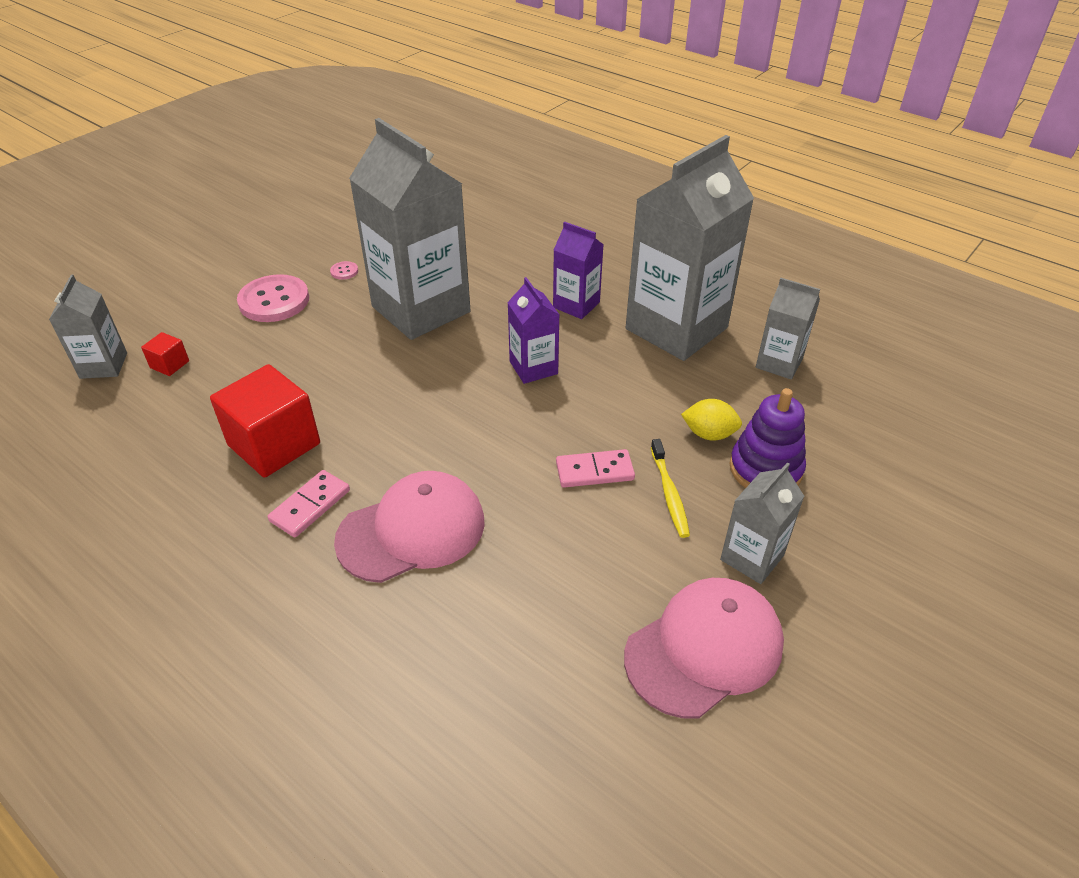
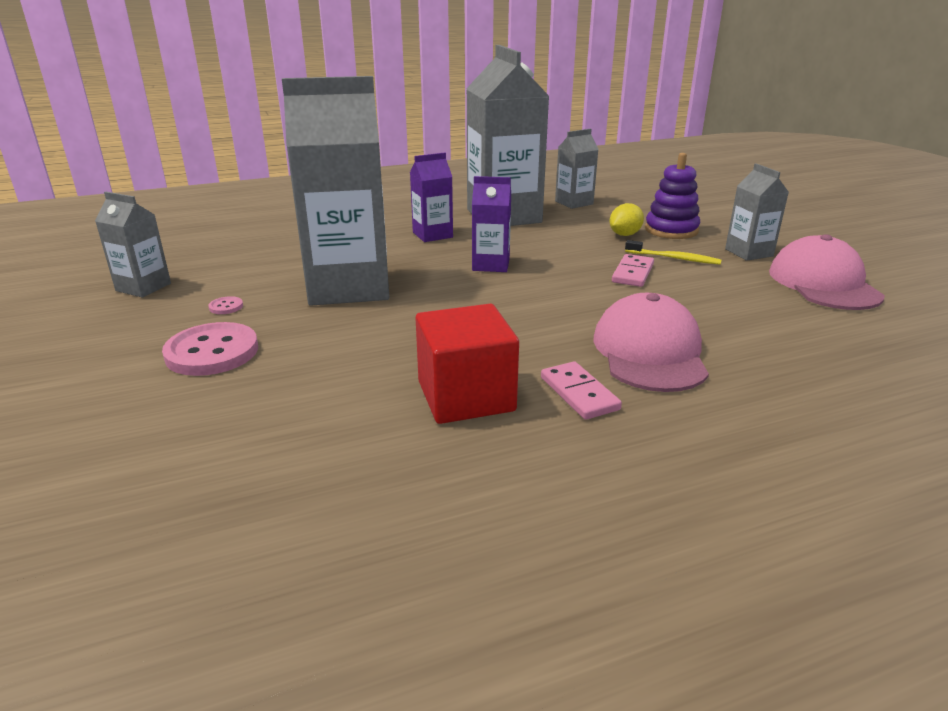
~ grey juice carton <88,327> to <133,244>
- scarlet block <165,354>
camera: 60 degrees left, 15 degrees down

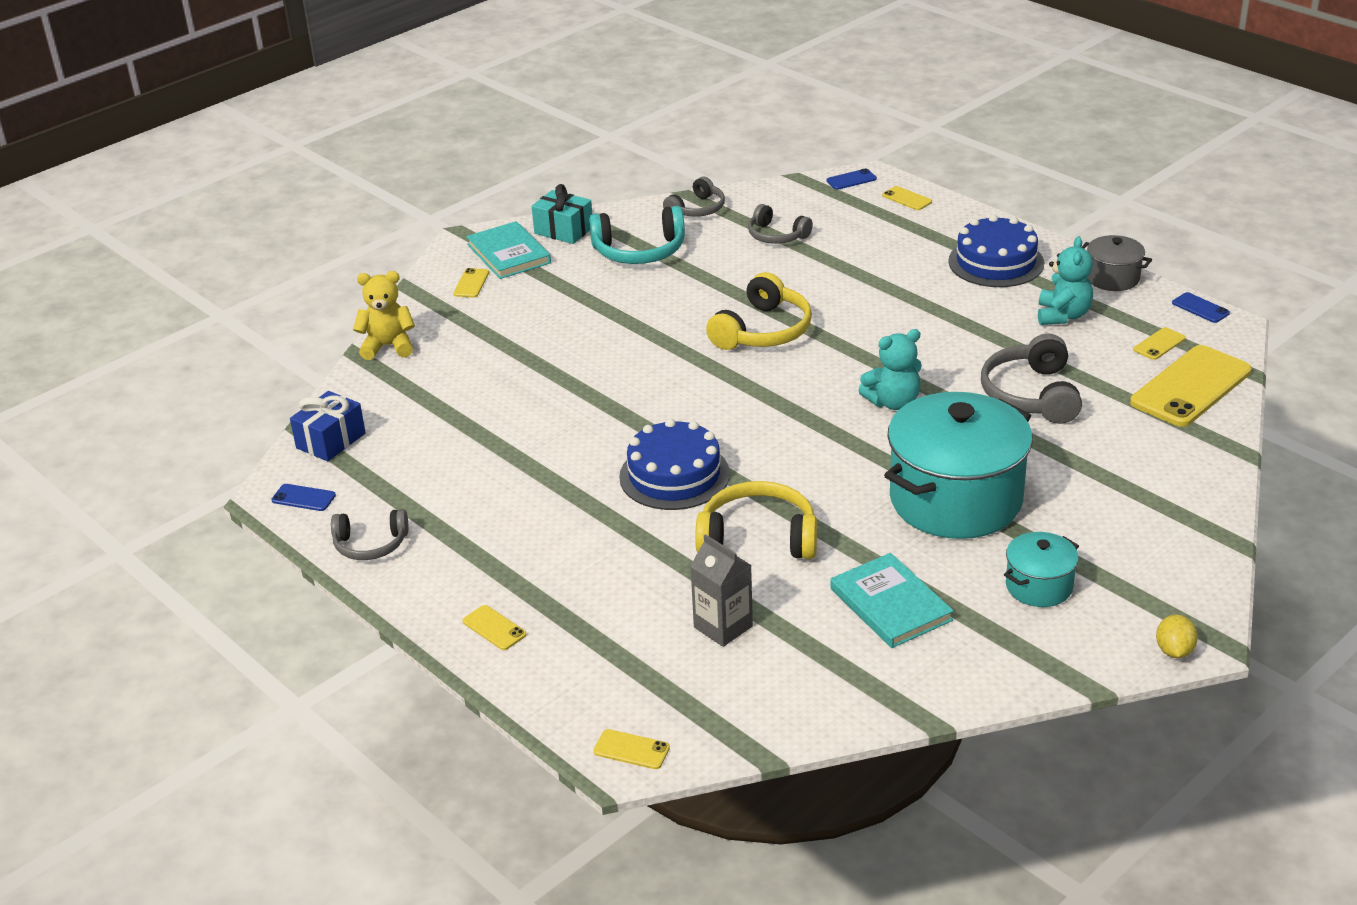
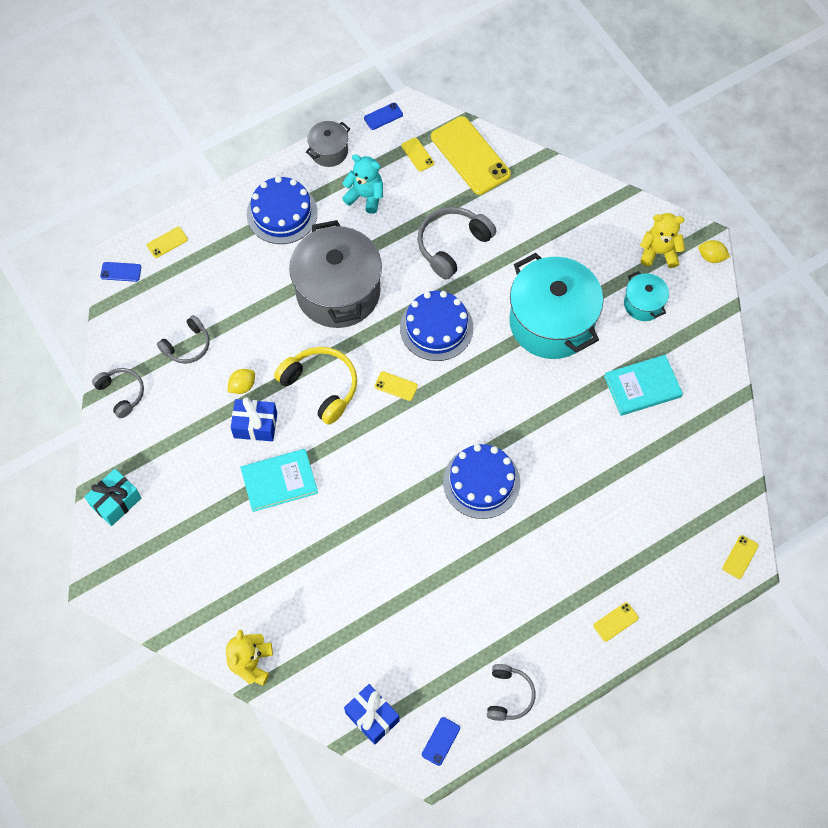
~ cobalt mobile phone <851,179> = <120,272> 75 degrees counterclockwise
+ bright yellow lemon <241,381>
+ cobalt wrapped gift <254,419>
~ aqua book <508,250> to <279,480>
+ grey cooking pot <335,274>
~ bright yellow mobile phone <471,283> to <396,386>
~ aqua stuffed bear <890,369> to cobalt cake <437,326>
~ grey headphones <1031,378> = <456,243> 120 degrees clockwise
+ bright yellow stuffed bear <662,240>
- aqua headphones <637,235>
- grey juice carton <721,590>
- bright yellow headphones <756,520>
camera: 80 degrees left, 30 degrees up

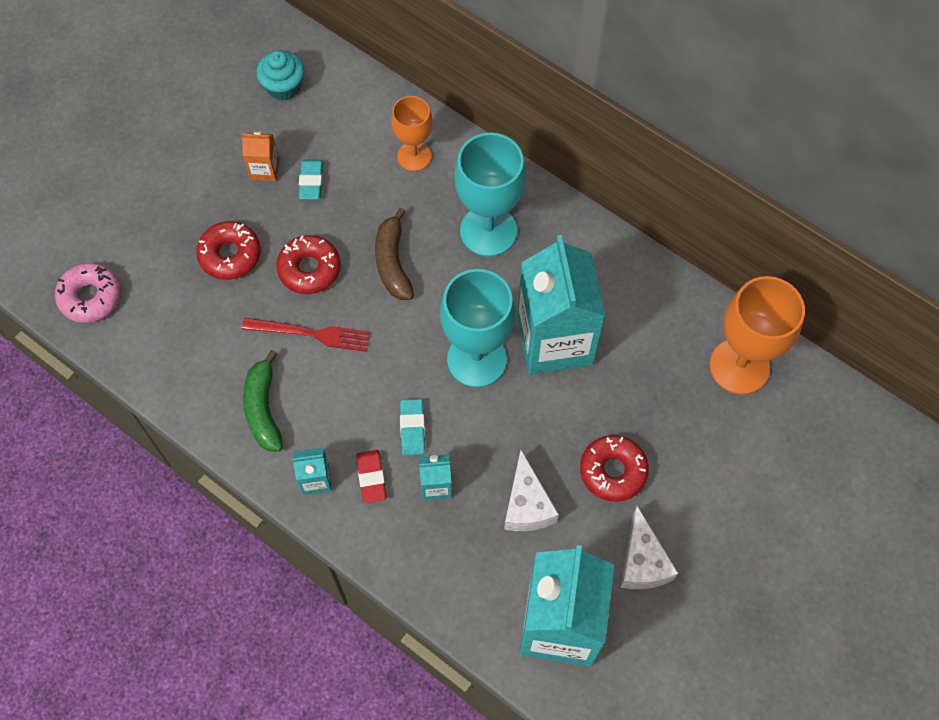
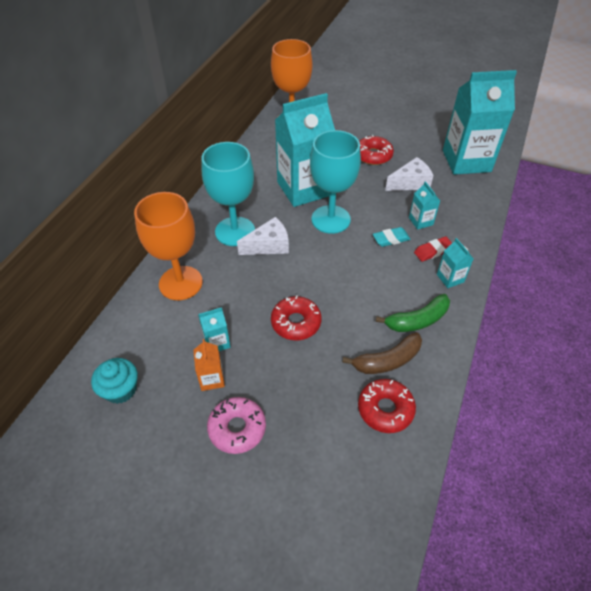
~ bright orange wine glass <412,133> = <168,246> x1.63
~ aqua eraser <311,180> to aqua juice carton <214,329>
~ pink doughnut <88,293> to <236,425>
~ snow-white piece of cheese <649,547> to <263,236>
~ dark brown banana fruit <394,253> to <382,353>
~ scarlet doughnut <228,250> to <387,406>
- scarlet table fork <306,335>
camera: 105 degrees left, 15 degrees down

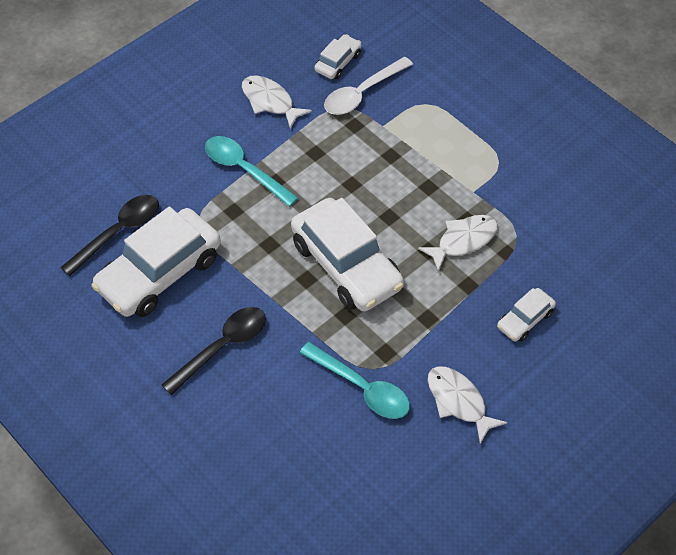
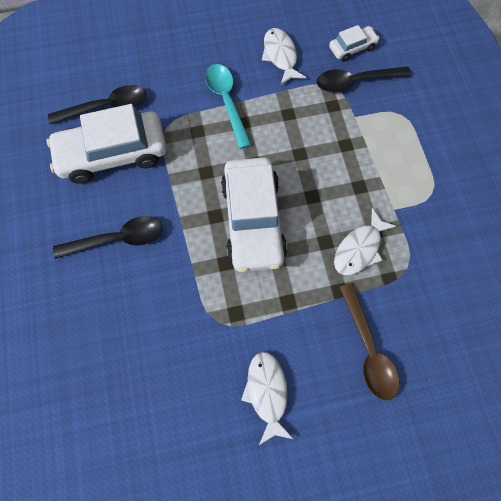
~ snow-white teaspoon <368,86> to jet-black teaspoon <364,80>
~ snow-white toy fish <458,243> = <365,241> 135 degrees clockwise
~ snow-white toy car <526,315> to dark brown teaspoon <369,341>
- aqua teaspoon <354,380>
camera: 30 degrees right, 15 degrees up

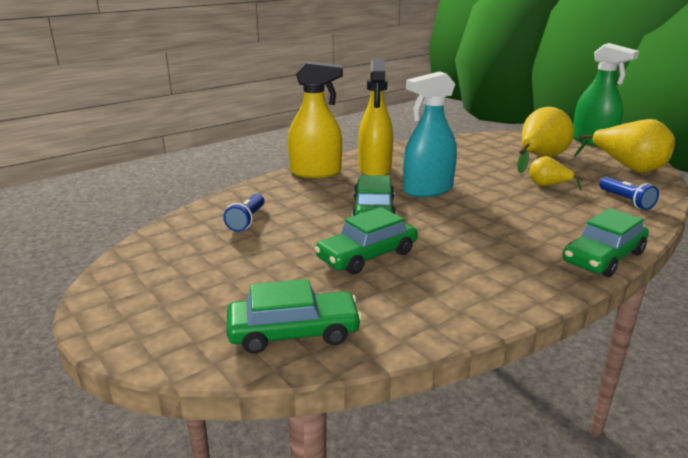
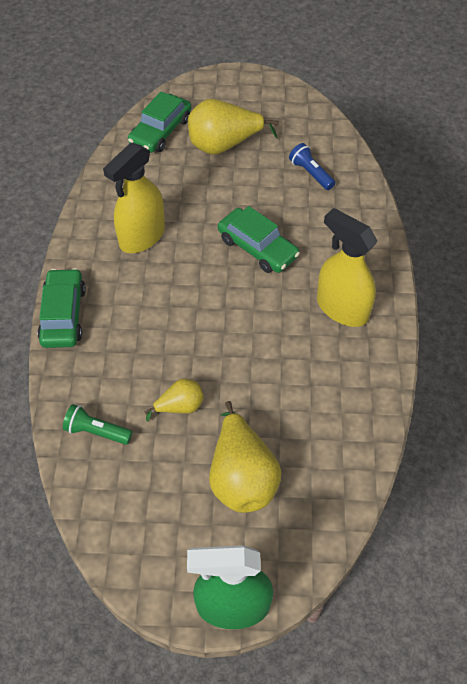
~ cobalt pocket torch <629,193> to leaf-green pocket torch <97,424>
~ bright yellow spray bottle <315,119> to <134,198>
~ bright yellow toy pear <624,146> to <233,127>
- leaf-green toy car <366,241>
- aqua spray bottle <430,134>
camera: 130 degrees right, 30 degrees up

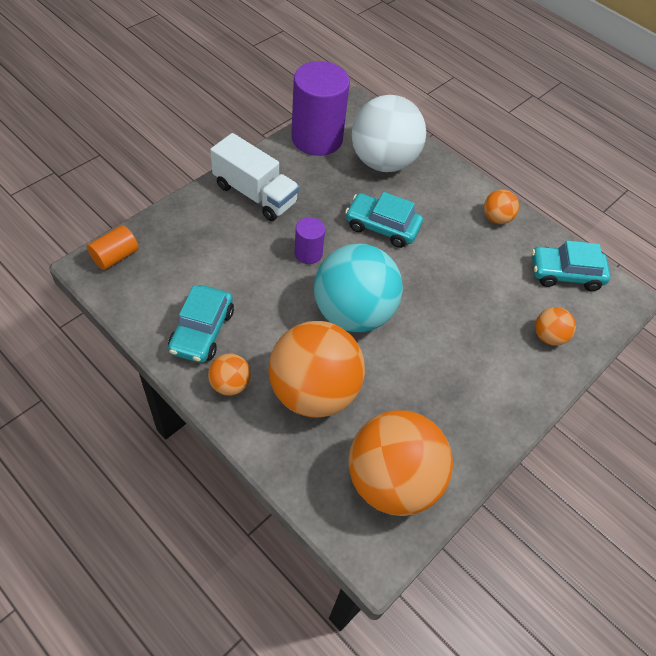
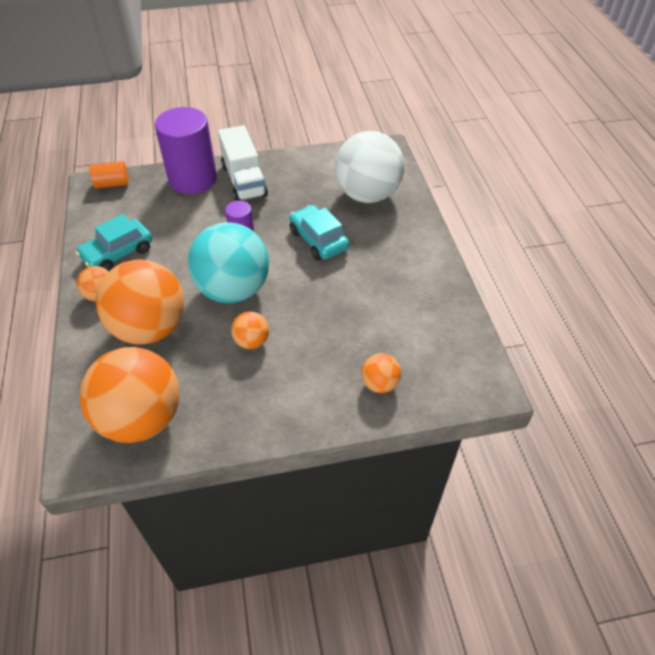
~ royal purple solid cylinder <320,108> to <186,150>
~ bright orange sphere <501,207> to <250,330>
- aqua toy car <571,266>
camera: 40 degrees right, 5 degrees down

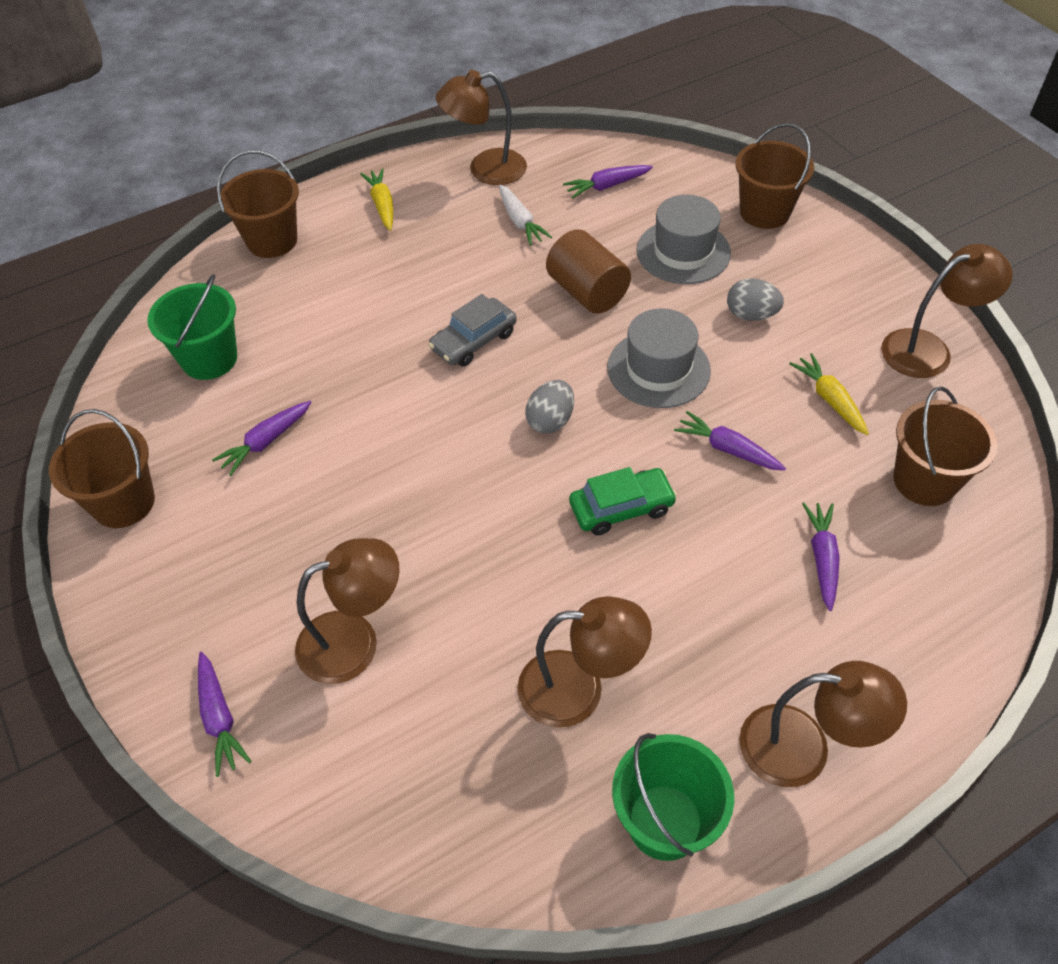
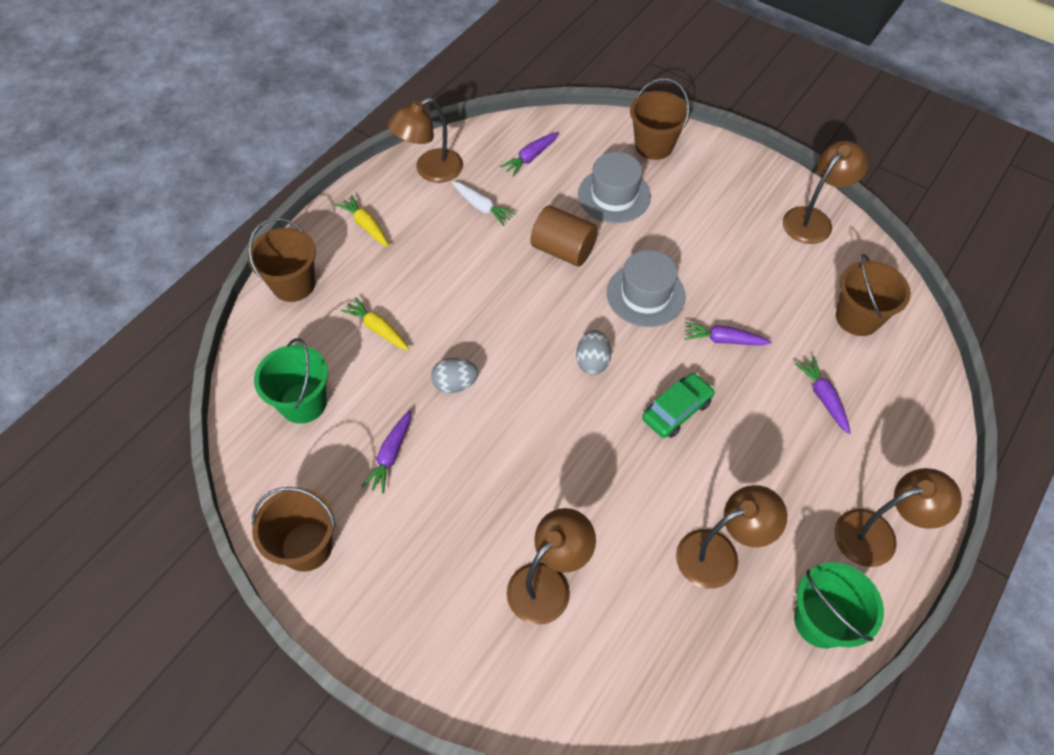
~ bright yellow root vegetable <829,394> to <375,323>
~ grey egg <755,299> to <455,375>
- royal purple root vegetable <225,714>
- grey toy car <472,330>
camera: 25 degrees left, 5 degrees up

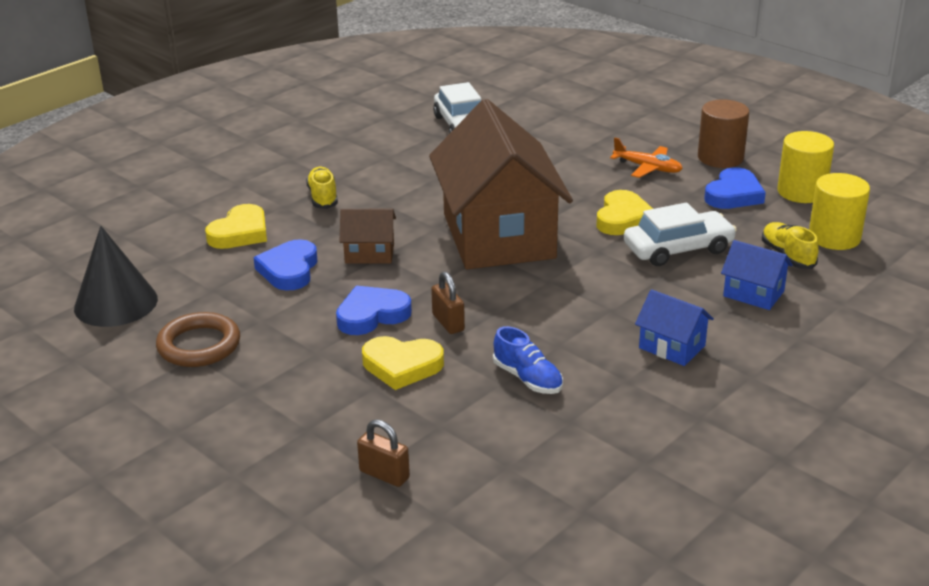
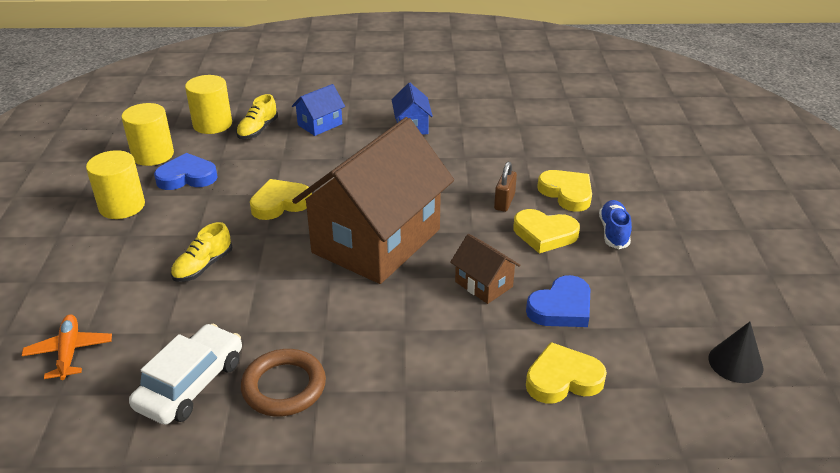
~ bright orange toy plane <646,157> to <67,347>
~ dark brown solid cylinder <723,133> to bright yellow solid cylinder <115,184>
~ bright yellow lace-up shoe <322,188> to <201,252>
~ dark brown hoop <198,339> to <283,382>
~ cobalt cottage <757,275> = <318,110> 60 degrees clockwise
~ cobalt heart shape <374,310> to bright yellow heart shape <546,231>
~ cobalt lace-up shoe <528,360> to <615,224>
~ jet-black solid cone <116,276> = <736,352> x0.63
- dark brown padlock <383,453>
- snow-white toy car <680,234>
camera: 135 degrees left, 5 degrees up

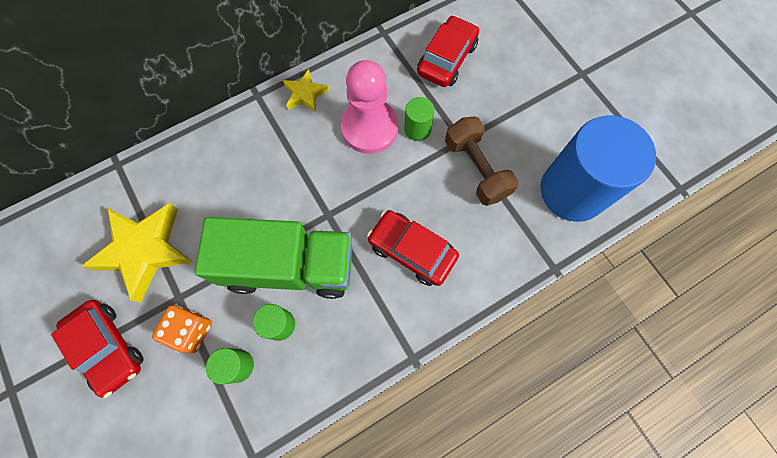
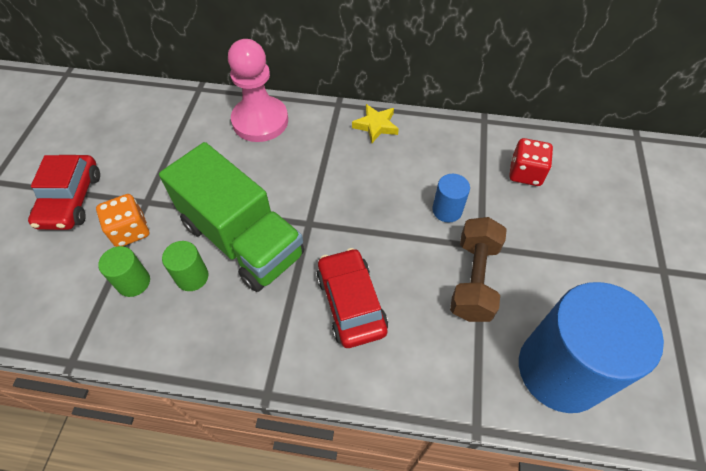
~ pink chess pawn <369,107> to <258,90>
~ leaf-green solid cylinder <419,119> to cobalt solid cylinder <451,198>
~ scarlet toy car <448,51> to scarlet game die <531,162>
- bright yellow star shape <137,253>
camera: 40 degrees right, 15 degrees down

